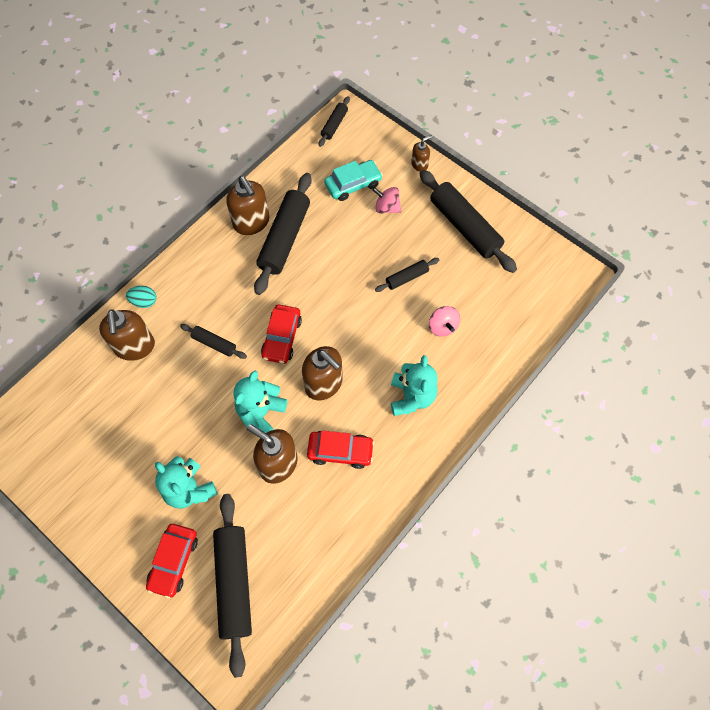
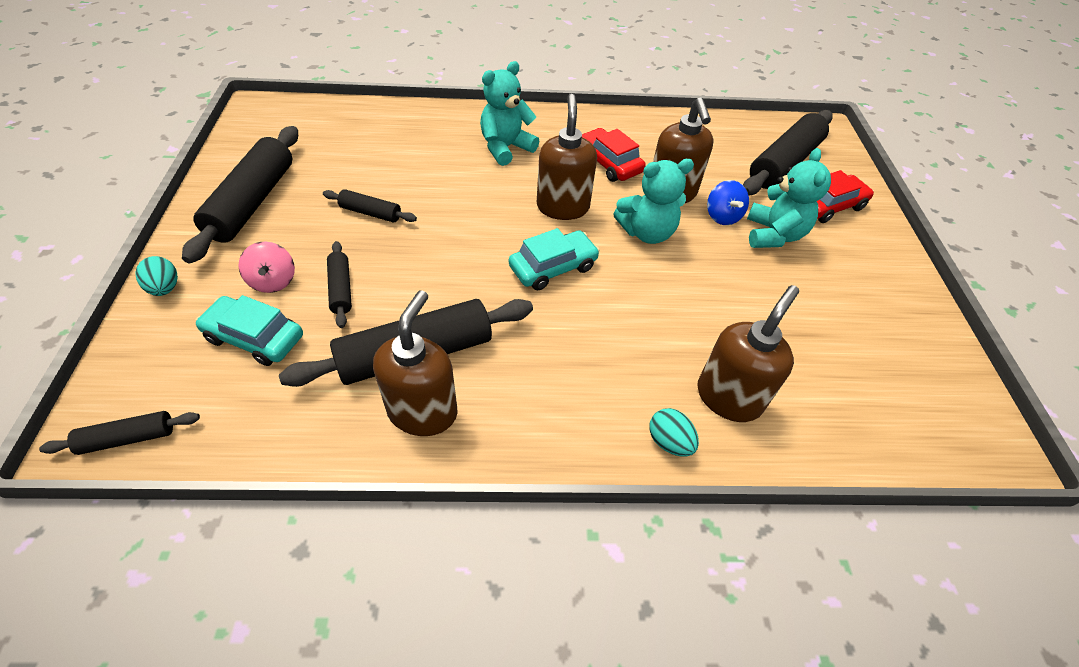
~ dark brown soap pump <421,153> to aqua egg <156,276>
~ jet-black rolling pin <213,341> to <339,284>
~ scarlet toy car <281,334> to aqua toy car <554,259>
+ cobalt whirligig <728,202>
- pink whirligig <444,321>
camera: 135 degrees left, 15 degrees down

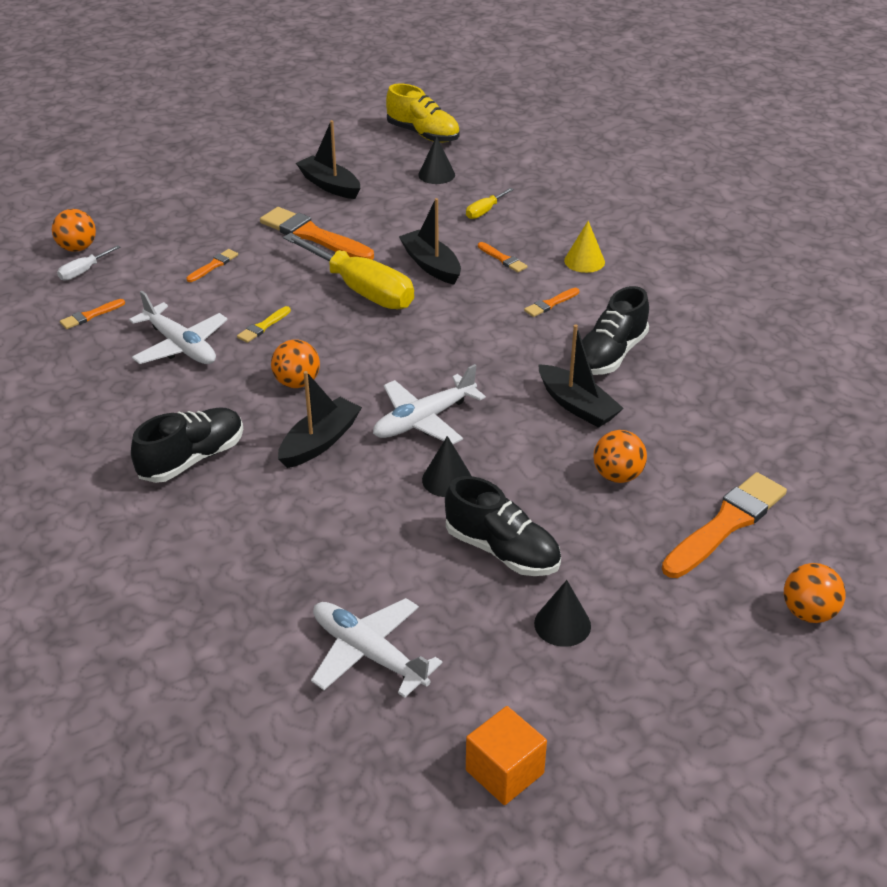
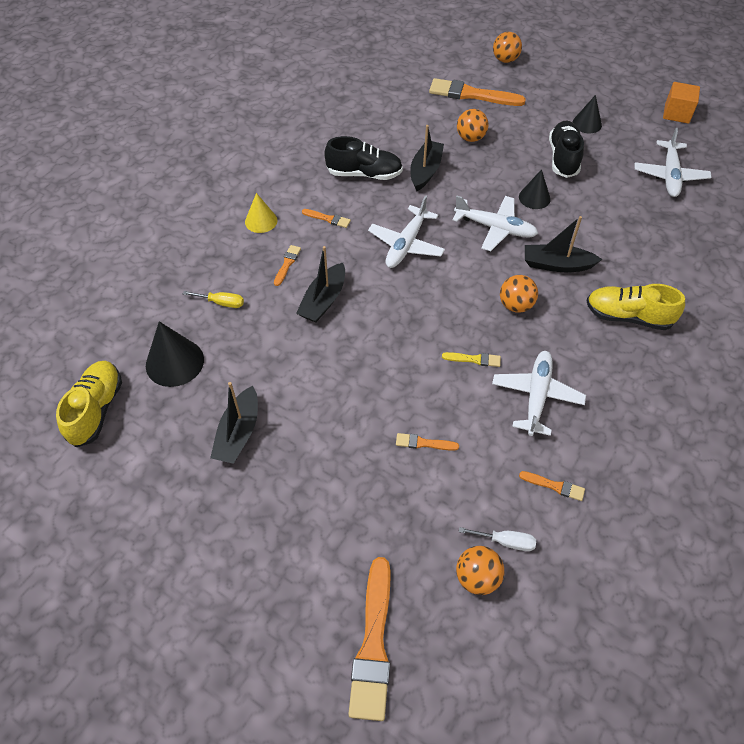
~ jet-black solid cone <436,160> = <175,354> x1.55
~ bright orange brush <317,233> to <369,639>
+ snow-white toy plane <406,231>
~ jet-black lace-up shoe <187,445> to bright yellow lace-up shoe <635,307>
- bright yellow flat screwdriver <348,271>
camera: 120 degrees left, 15 degrees up

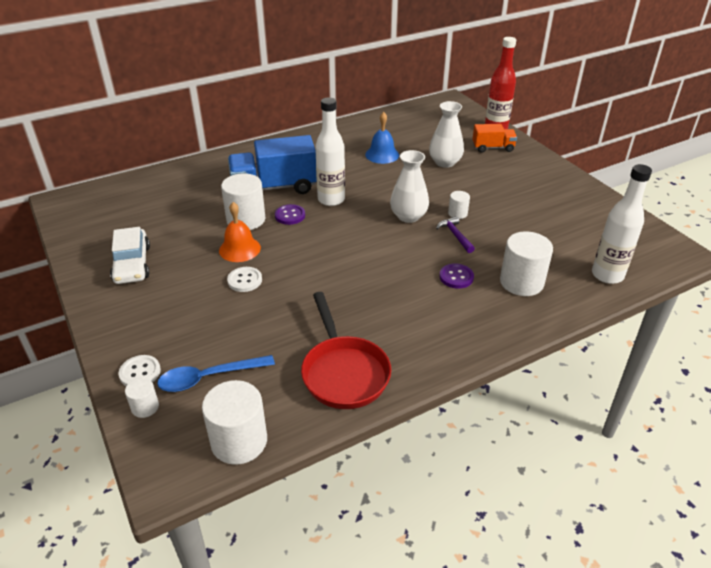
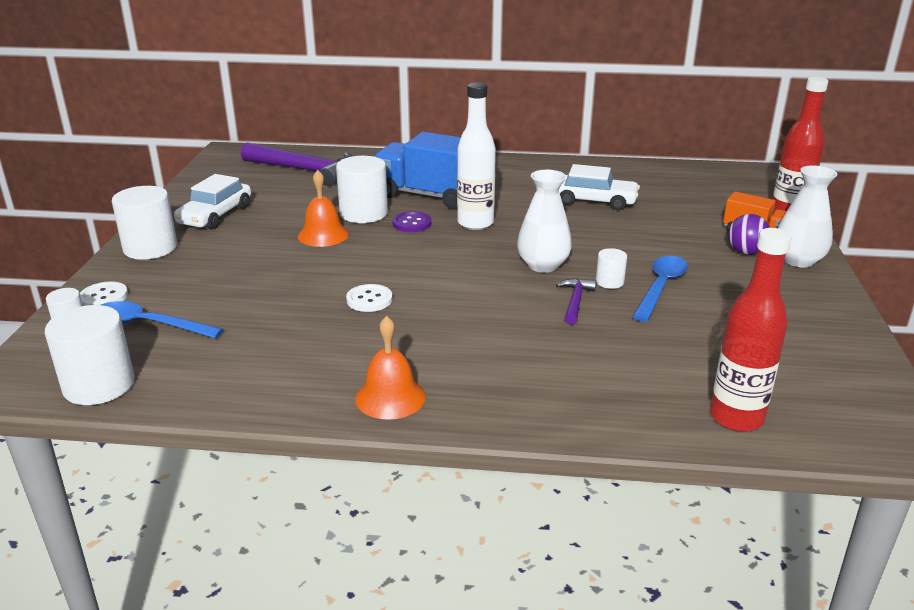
~ snow-white solid cylinder <526,263> to <144,223>
+ royal purple hammer <297,164>
~ snow-white sewing button <244,279> to <369,298>
+ bright orange school bell <390,368>
~ cobalt school bell <382,138> to snow-white toy car <599,187>
+ cobalt teaspoon <660,289>
~ snow-white bottle <622,224> to scarlet bottle <751,330>
+ royal purple sphere <749,234>
~ snow-white flower vase <446,134> to <808,216>
- scarlet skillet <346,350>
- royal purple sewing button <456,276>
camera: 35 degrees right, 10 degrees down

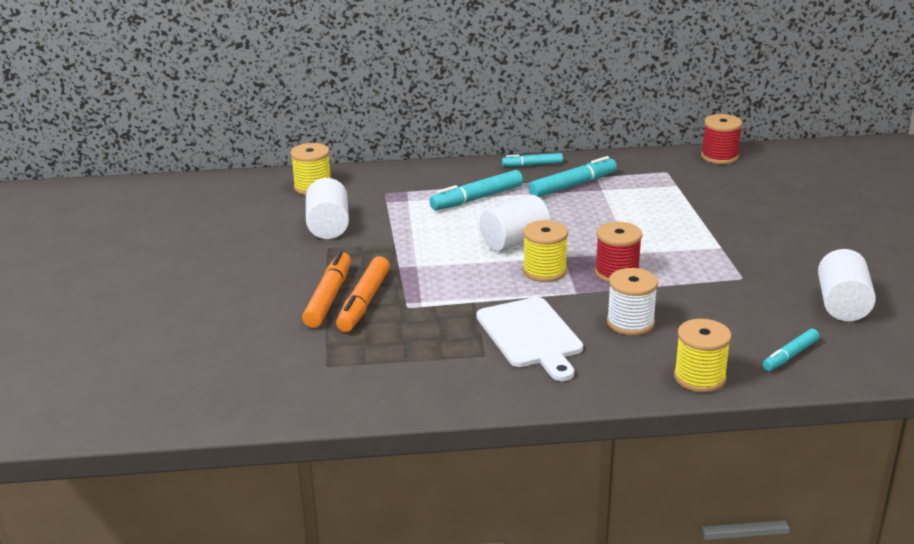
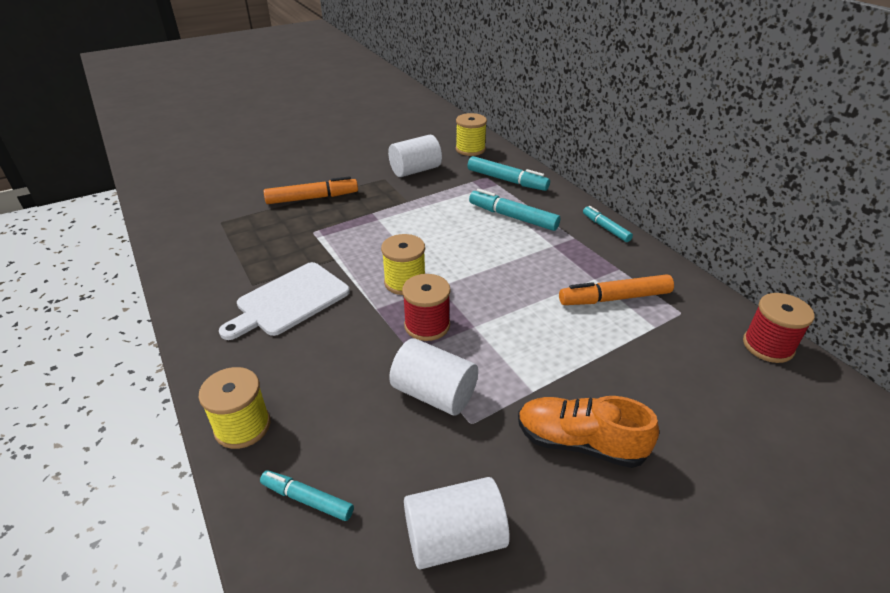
~ snow-white solid cylinder <514,223> to <433,377>
~ aqua marker <572,176> to <508,173>
+ bright orange lace-up shoe <588,432>
~ bright orange marker <363,294> to <616,289>
- snow-white reel of thread <632,301>
camera: 65 degrees right, 10 degrees up

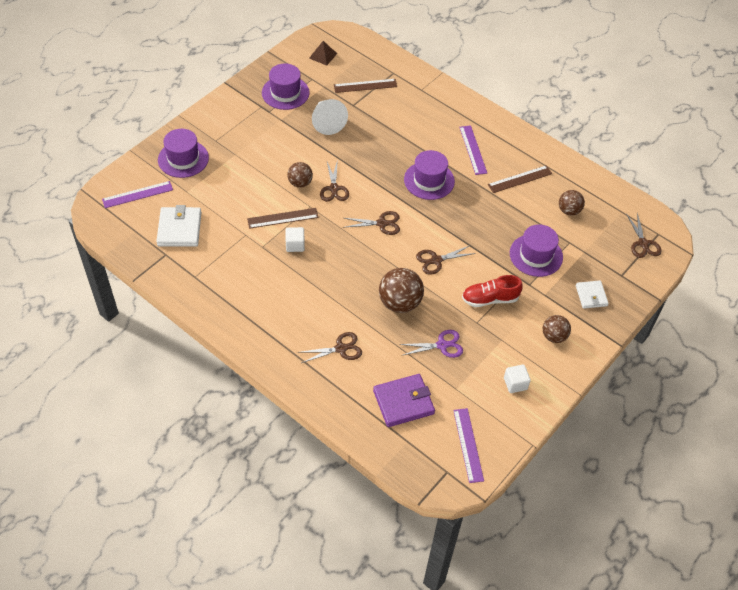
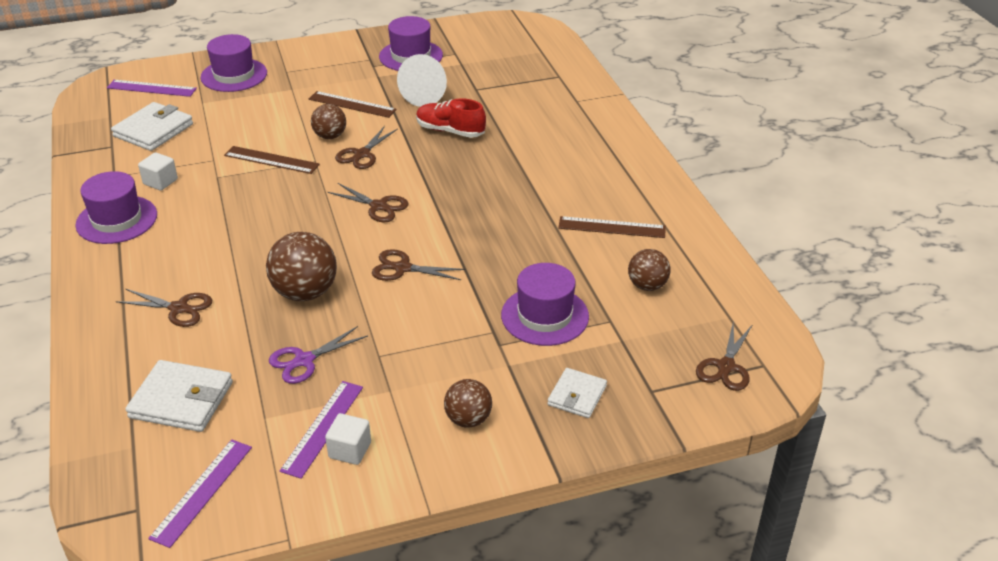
~ royal purple hat <429,175> to <116,207>
~ royal purple card wallet <404,400> to snow-white card wallet <179,396>
~ snow-white block <295,239> to <158,171>
~ royal purple pair of scissors <431,344> = <318,355> 120 degrees clockwise
~ royal purple straightedge <473,150> to <321,430>
~ dark brown straightedge <365,86> to <353,104>
~ scarlet lace-up shoe <492,291> to <451,118>
- dark brown solid pyramid <323,53>
camera: 35 degrees right, 15 degrees down

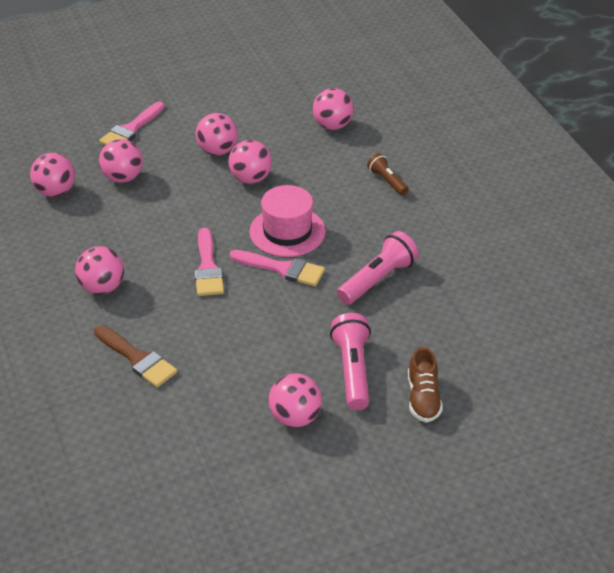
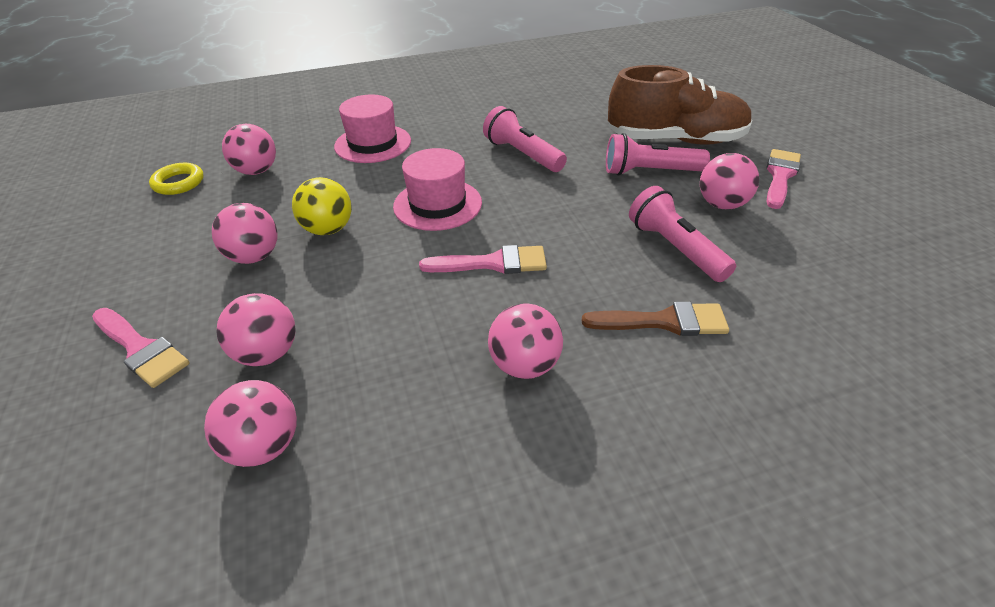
+ bright yellow hoop <176,179>
~ pink sphere <250,162> to bright yellow sphere <322,206>
~ dark brown pocket torch <388,174> to pink hat <372,128>
~ dark brown brush <136,356> = <655,319> 45 degrees clockwise
~ dark brown lace-up shoe <425,385> = <680,105> x2.06
+ pink pocket torch <682,234>
~ pink brush <277,268> to <783,179>
camera: 85 degrees left, 0 degrees up

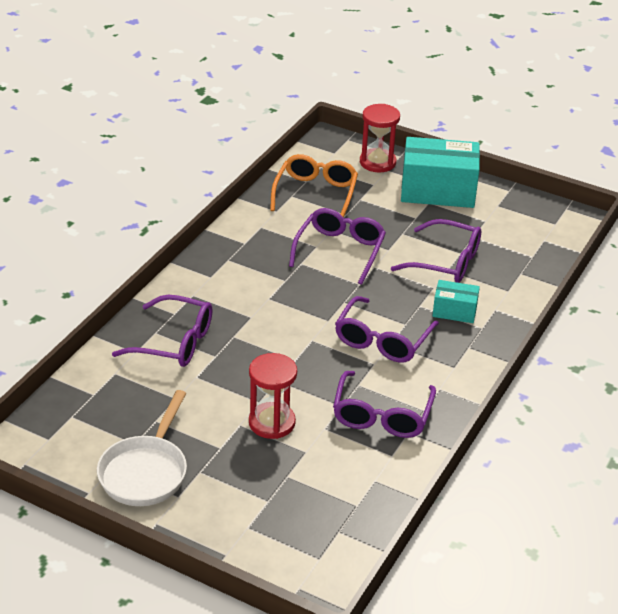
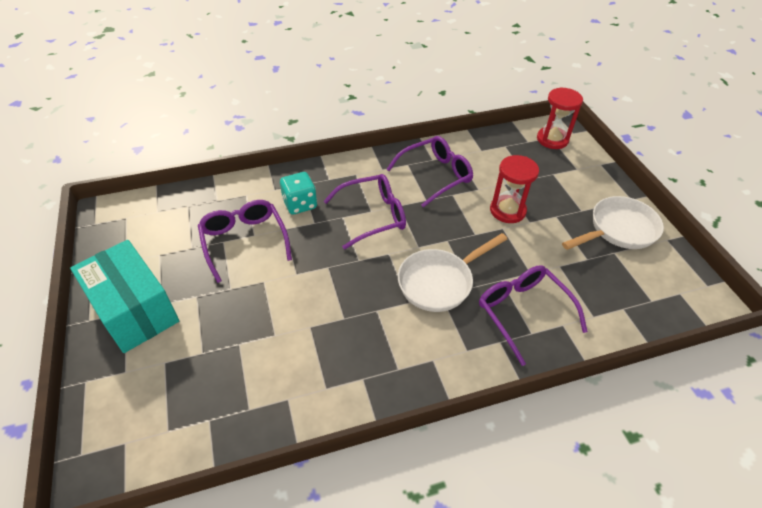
~ aqua parcel <456,301> to aqua game die <298,193>
+ snow-white skillet <452,272>
~ scarlet sandglass <380,138> to <560,118>
- bright orange eyeglasses <314,185>
- royal purple eyeglasses <337,246>
camera: 135 degrees left, 10 degrees up

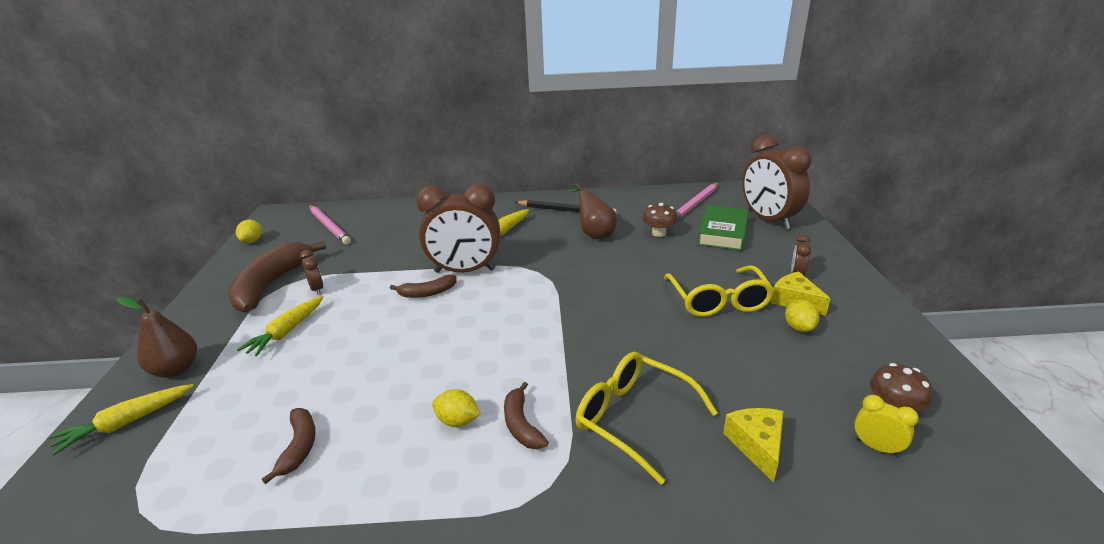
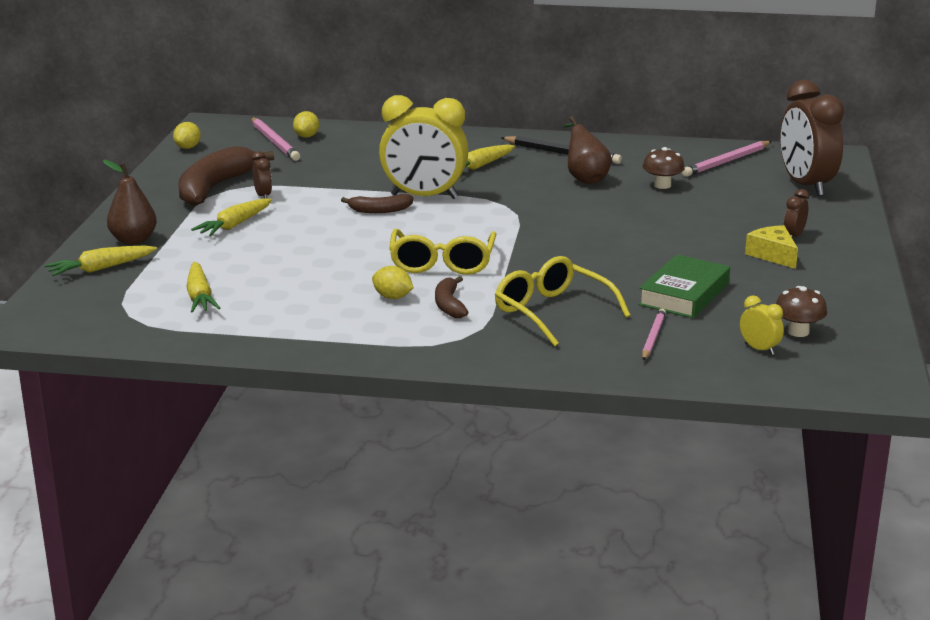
+ bright yellow root vegetable <203,287>
~ bright yellow lemon <802,316> to <306,124>
~ dark brown bedside clock <458,228> to bright yellow bedside clock <424,147>
~ bright yellow eyeglasses <719,291> to <442,252>
~ leaf-green book <723,228> to <684,286>
~ bright yellow piece of cheese <753,445> to pink wooden pencil <654,335>
- dark brown banana fruit <289,446>
camera: 10 degrees right, 5 degrees down

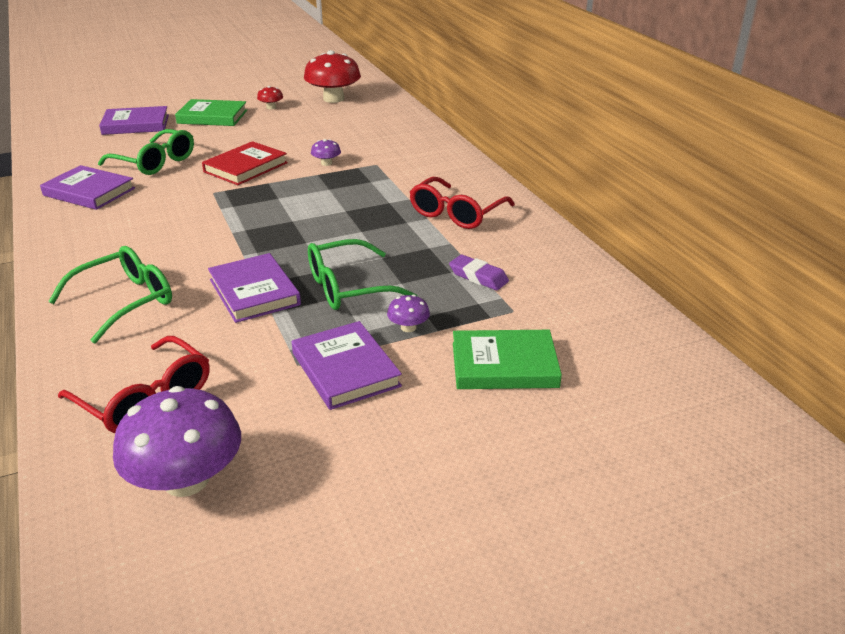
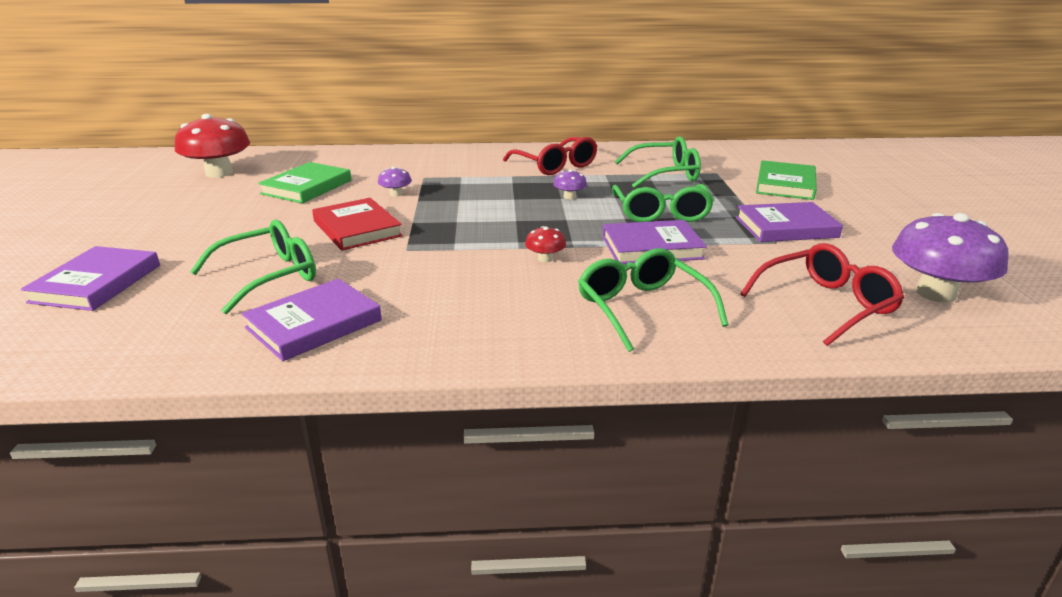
~ leaf-green book <211,112> to <304,182>
~ scarlet fungus <270,97> to <545,244>
~ royal purple fungus <408,313> to <570,184>
~ royal purple eraser <479,272> to leaf-green eyeglasses <658,162>
camera: 70 degrees left, 5 degrees down

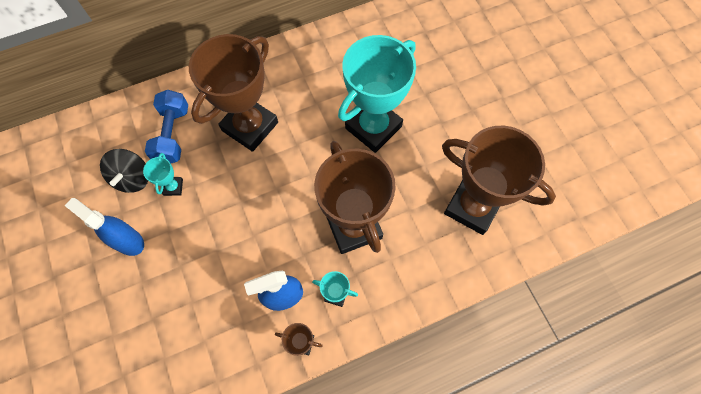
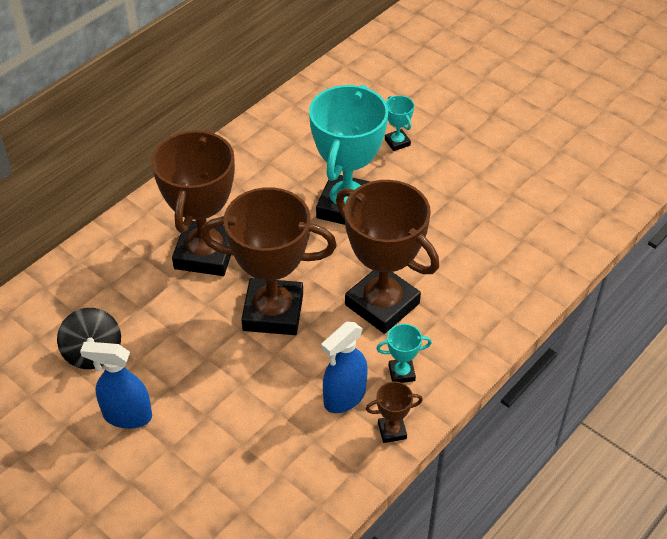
~ dark brown award cup <499,180> to <269,261>
~ aqua award cup <163,174> to <399,123>
- cobalt free weight <166,126>
camera: 25 degrees left, 20 degrees down

